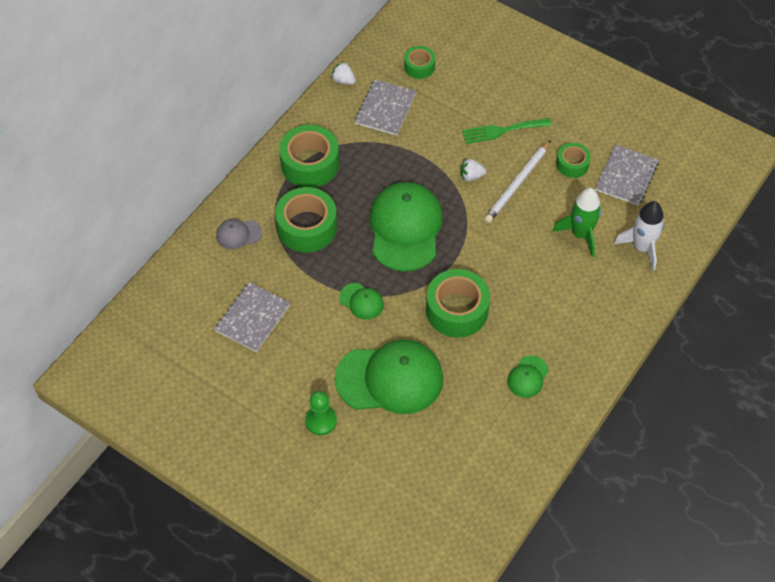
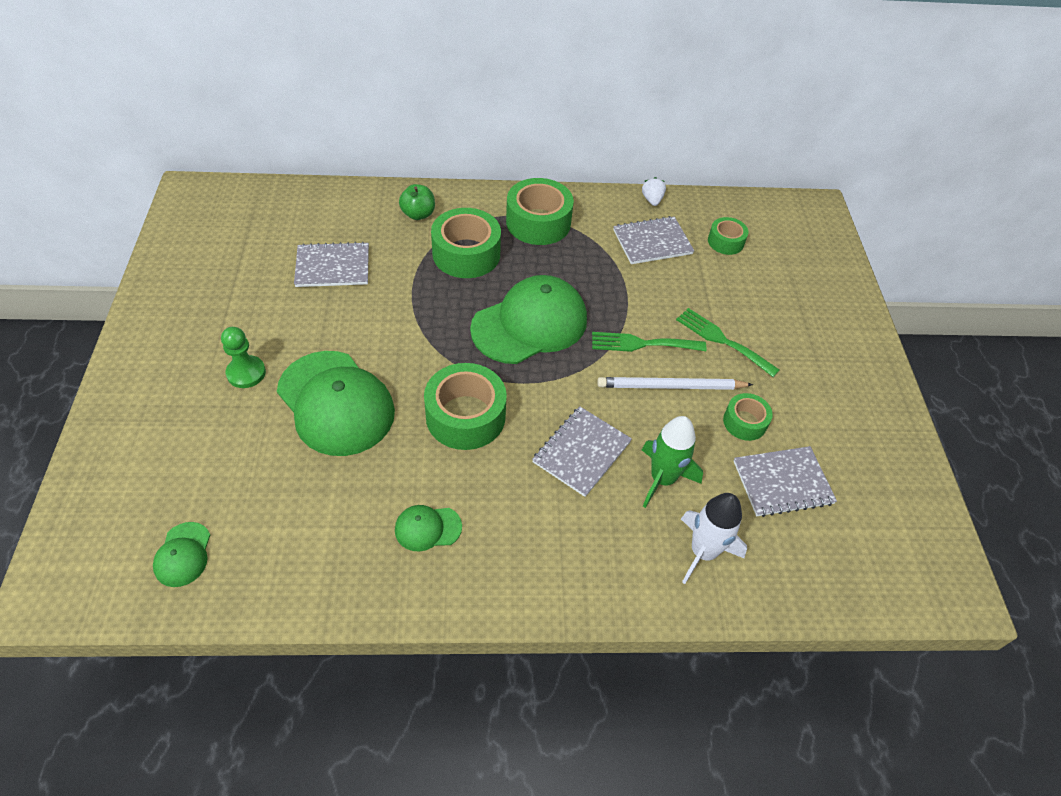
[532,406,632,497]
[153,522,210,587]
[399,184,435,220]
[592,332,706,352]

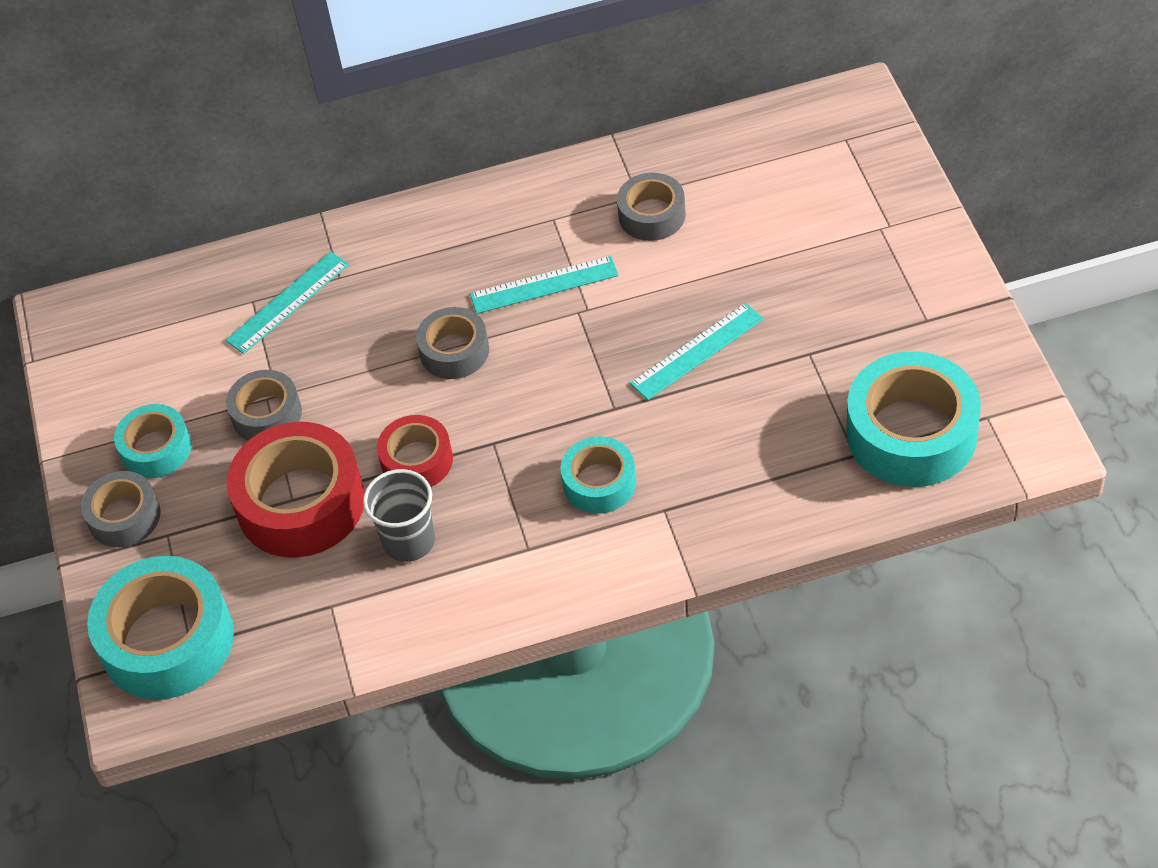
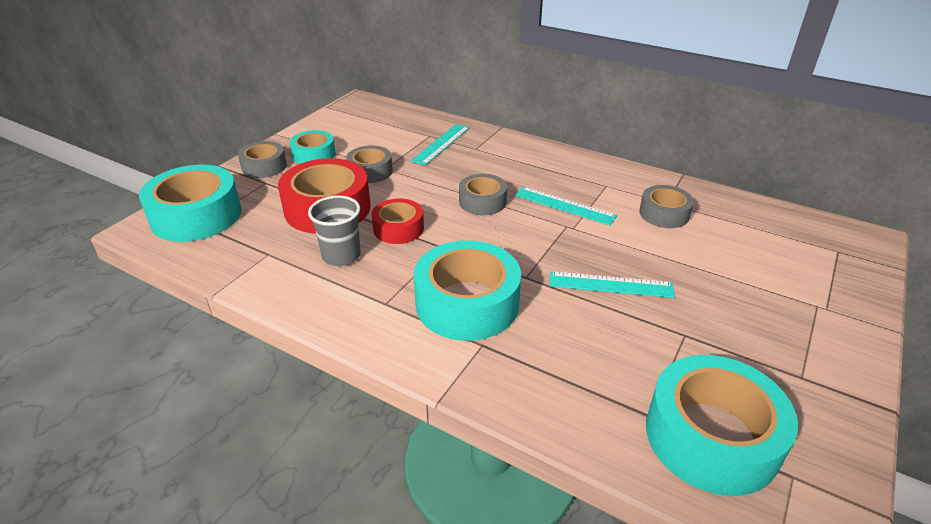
[411,124,470,166]
[414,240,521,341]

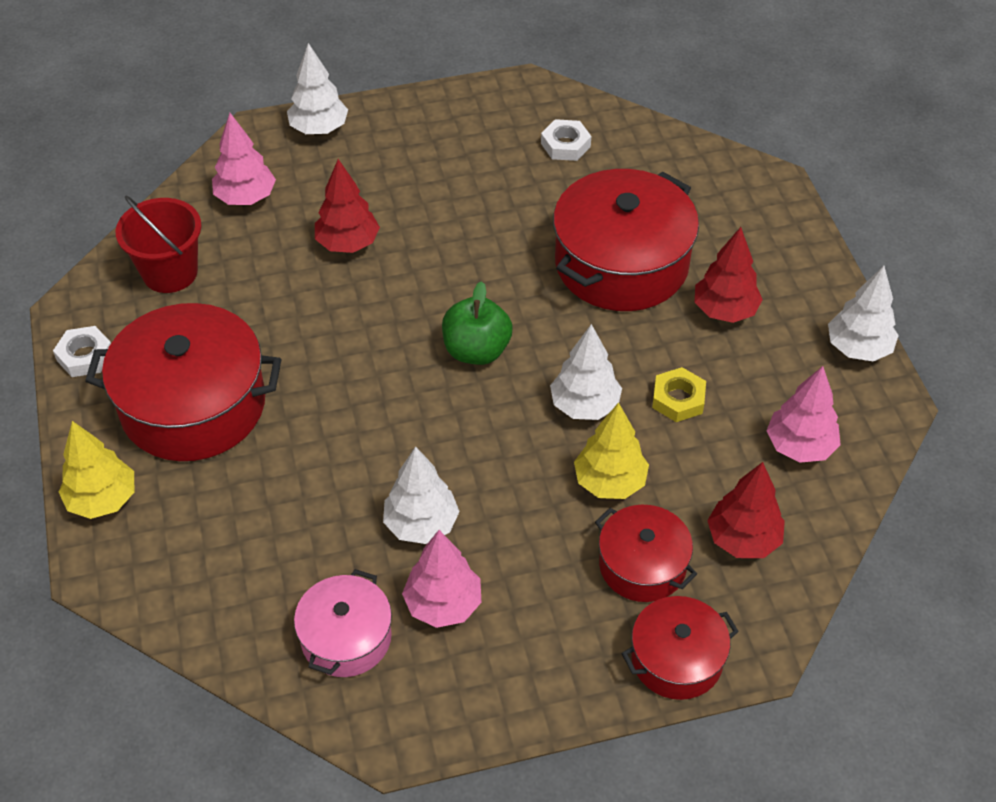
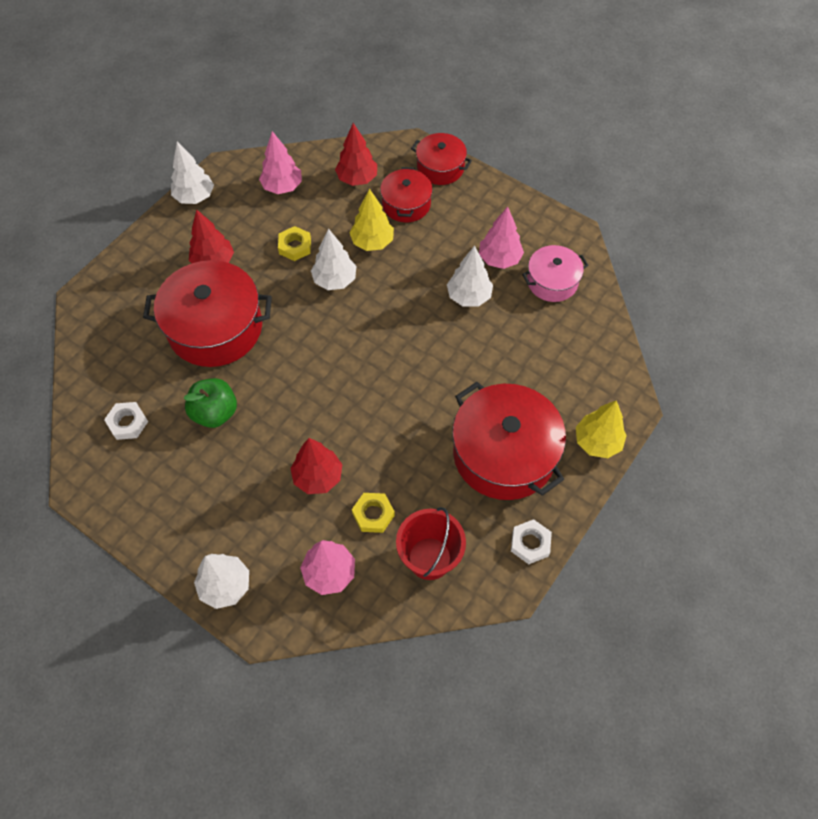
[352,493,395,533]
[184,378,237,428]

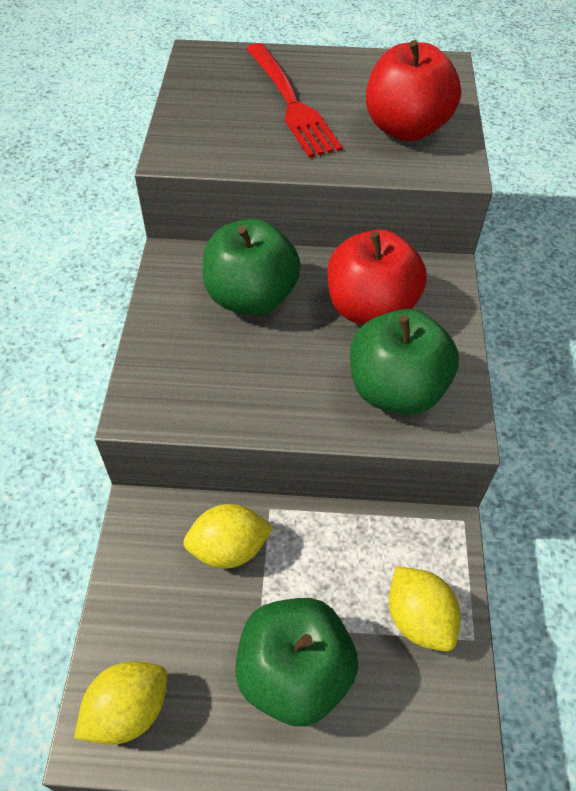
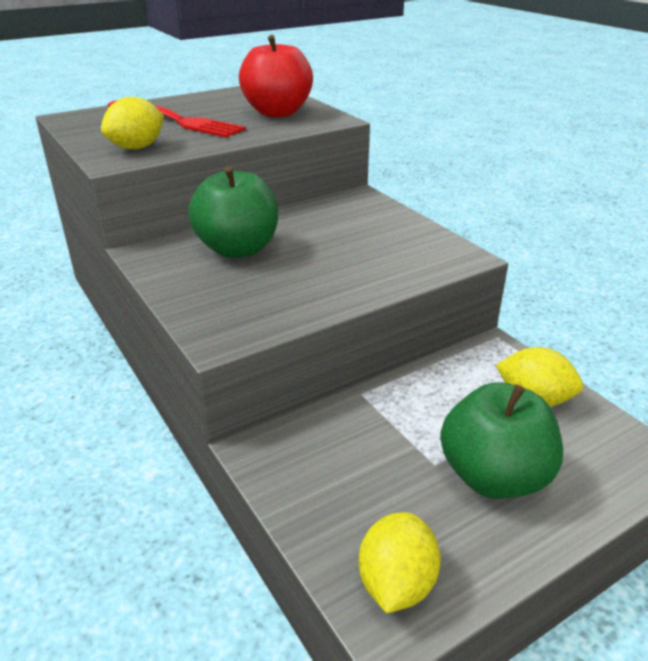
[327,230,427,325] (first image)
[350,309,459,415] (first image)
[101,97,164,149]

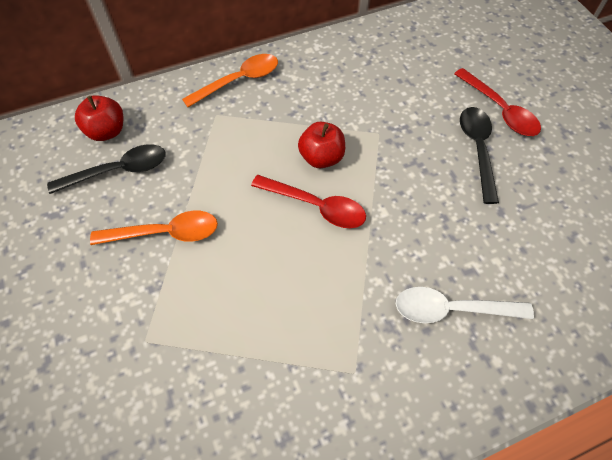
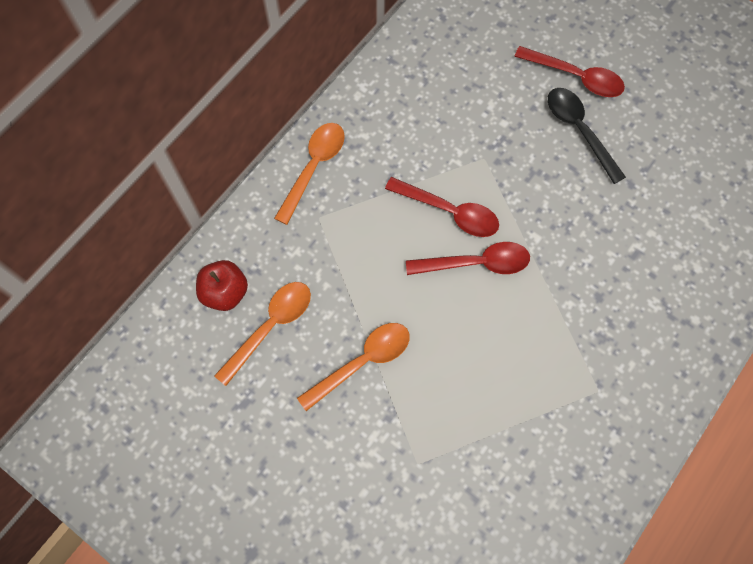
[396,287,534,323] (first image)
[385,177,499,237]
[214,282,311,386]

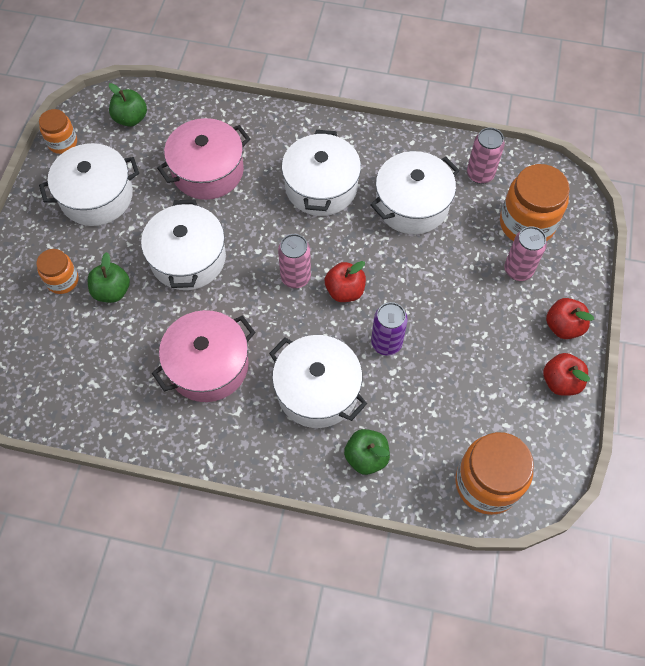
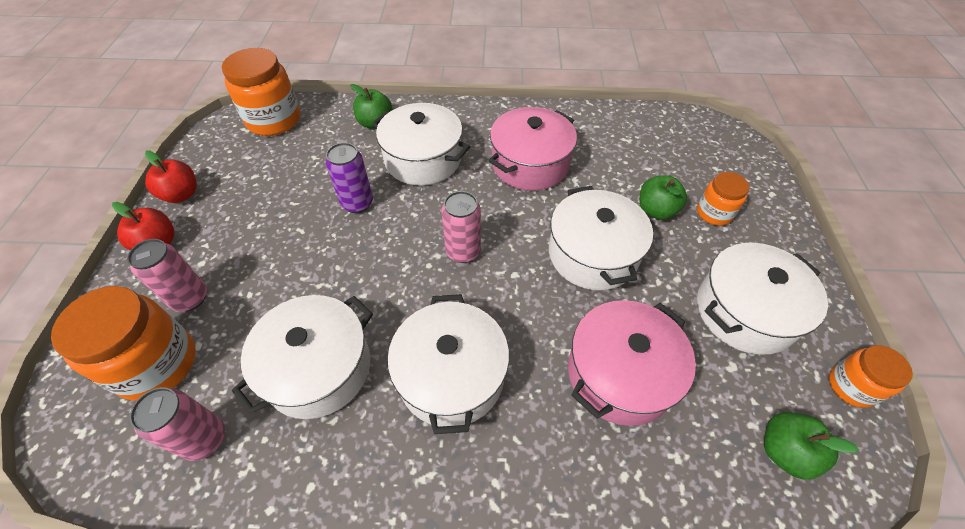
[325,261,366,302] (first image)

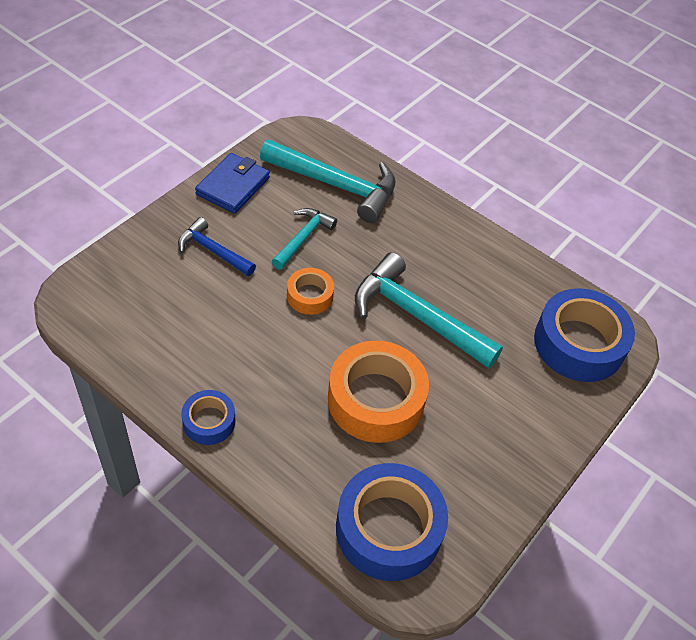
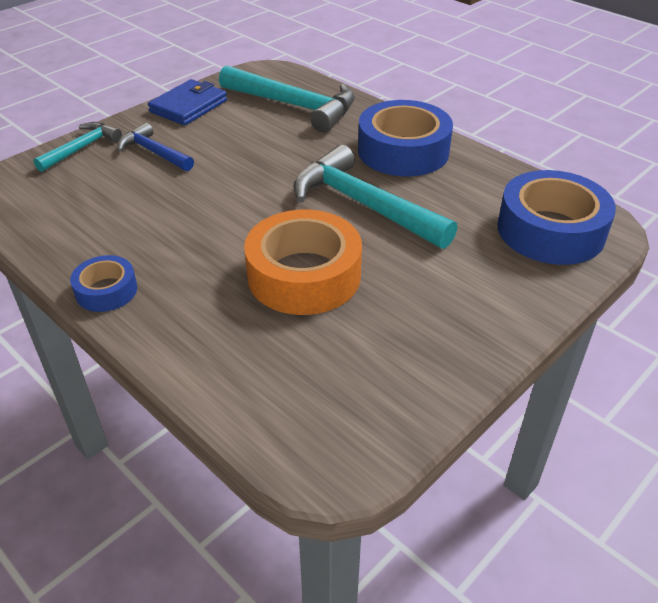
[287,268,334,315] (first image)
[33,122,122,172]
[358,100,453,177]

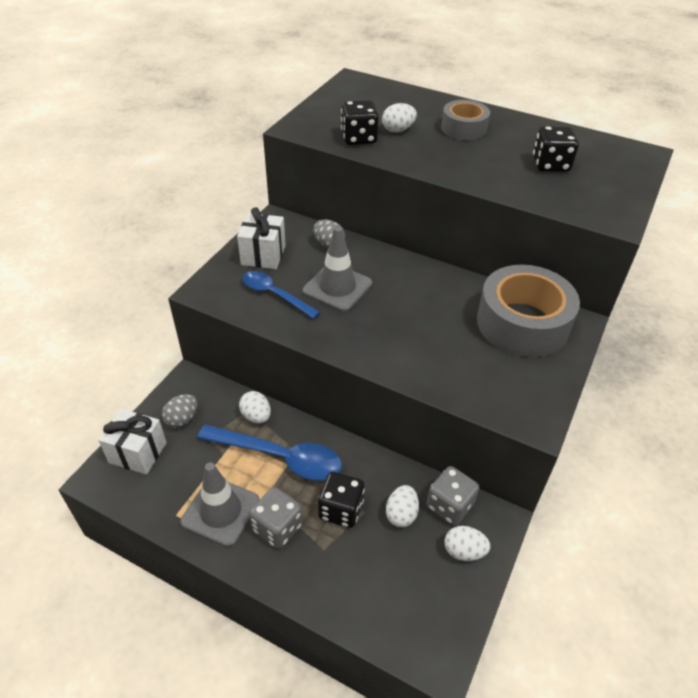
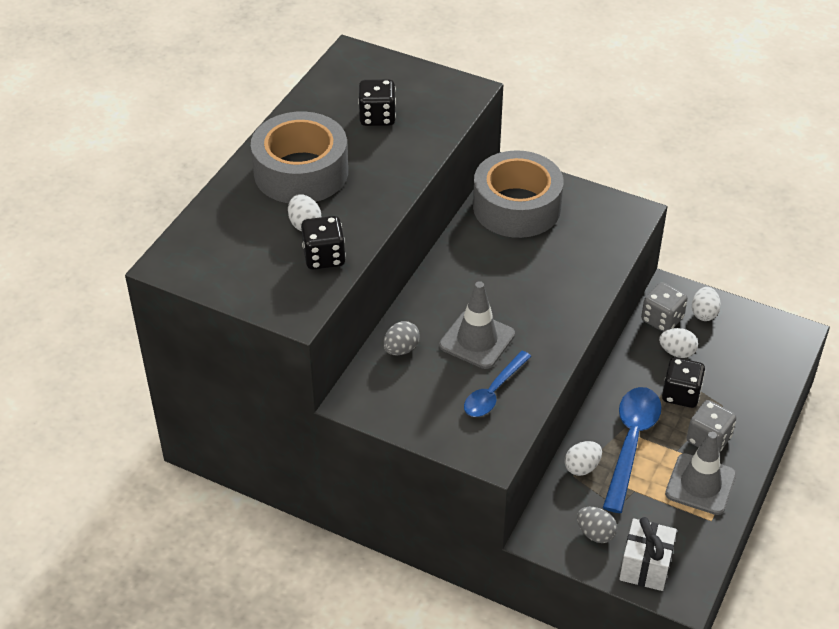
[237,207,286,269] (first image)
[251,111,348,203]

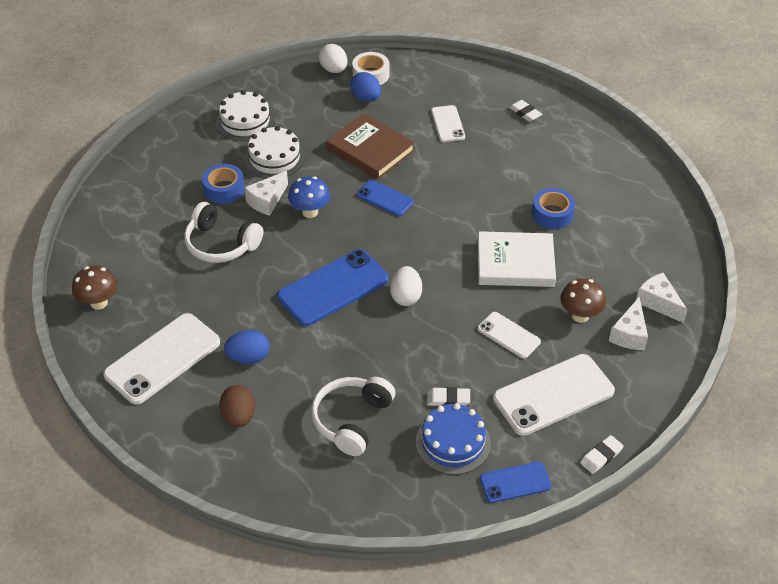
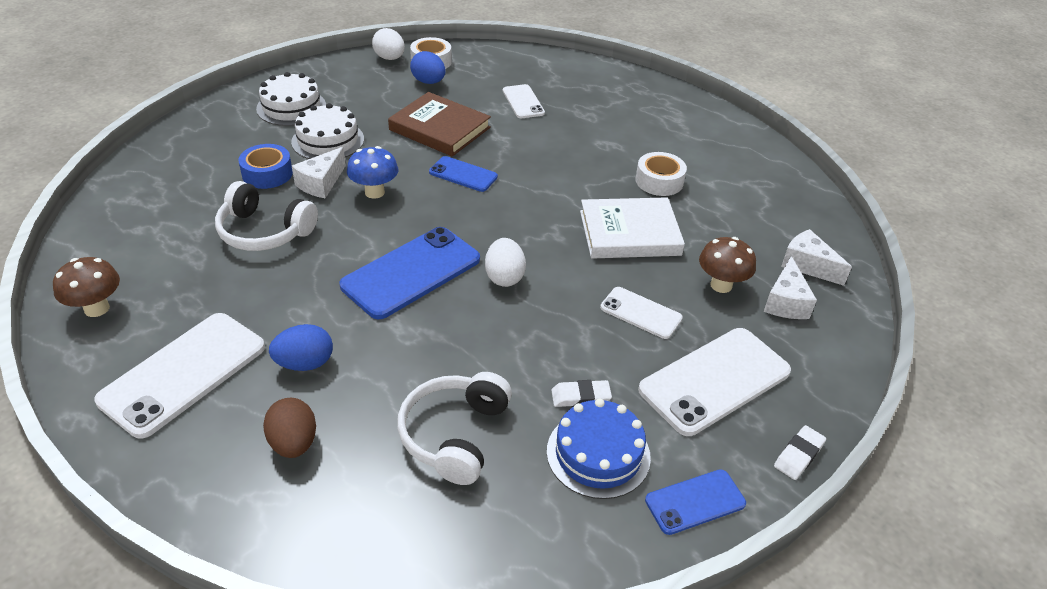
[509,100,542,122] (first image)
[636,152,687,196]

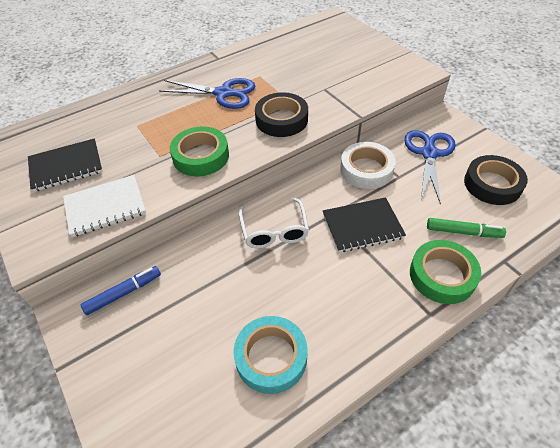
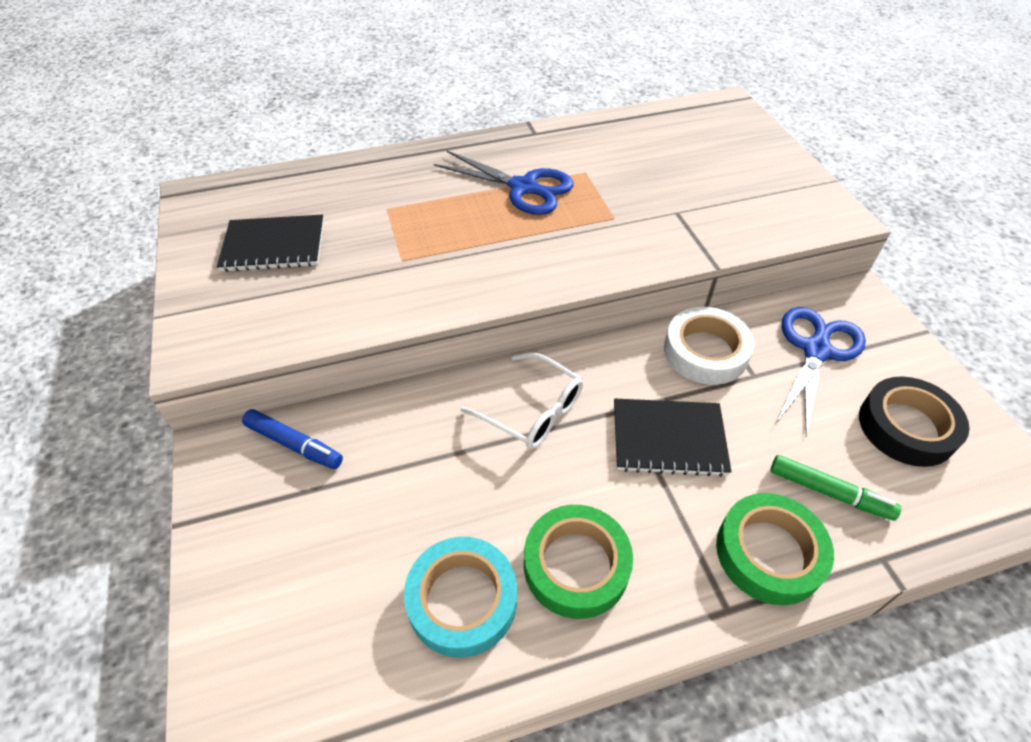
[63,175,146,237] (first image)
[255,92,308,137] (first image)
[524,505,633,619]
[242,409,343,469]
[461,352,583,449]

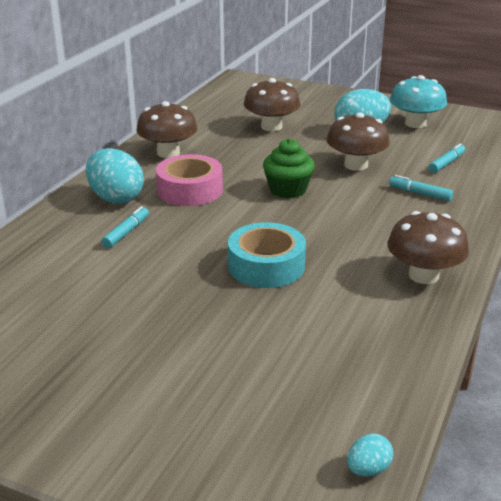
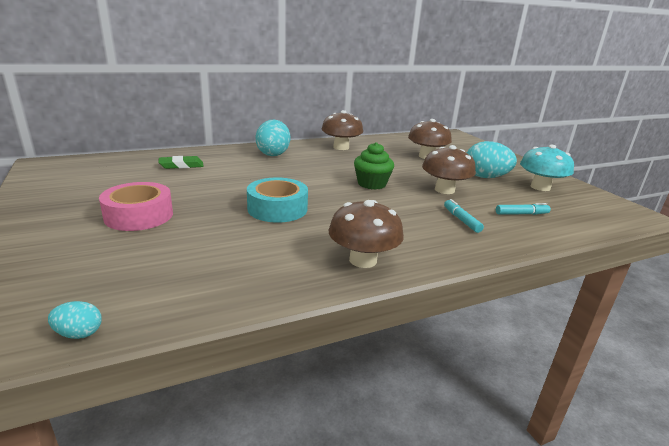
[102,206,149,248] (first image)
[158,156,204,169]
[99,182,173,231]

